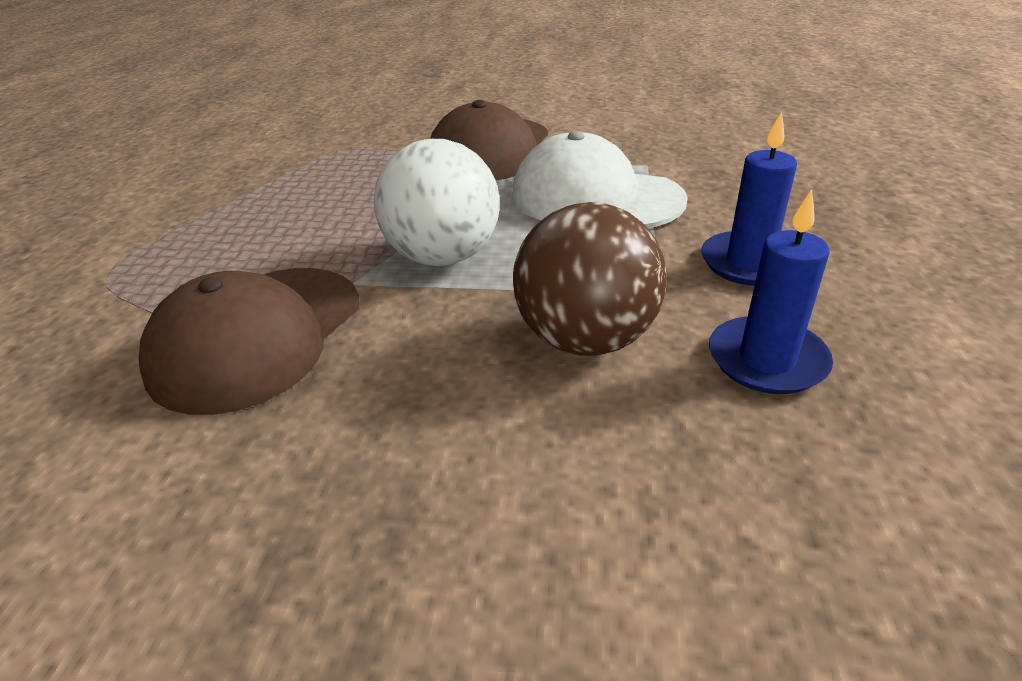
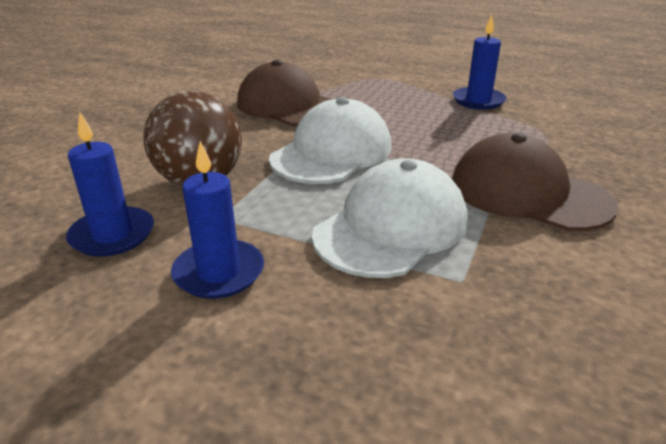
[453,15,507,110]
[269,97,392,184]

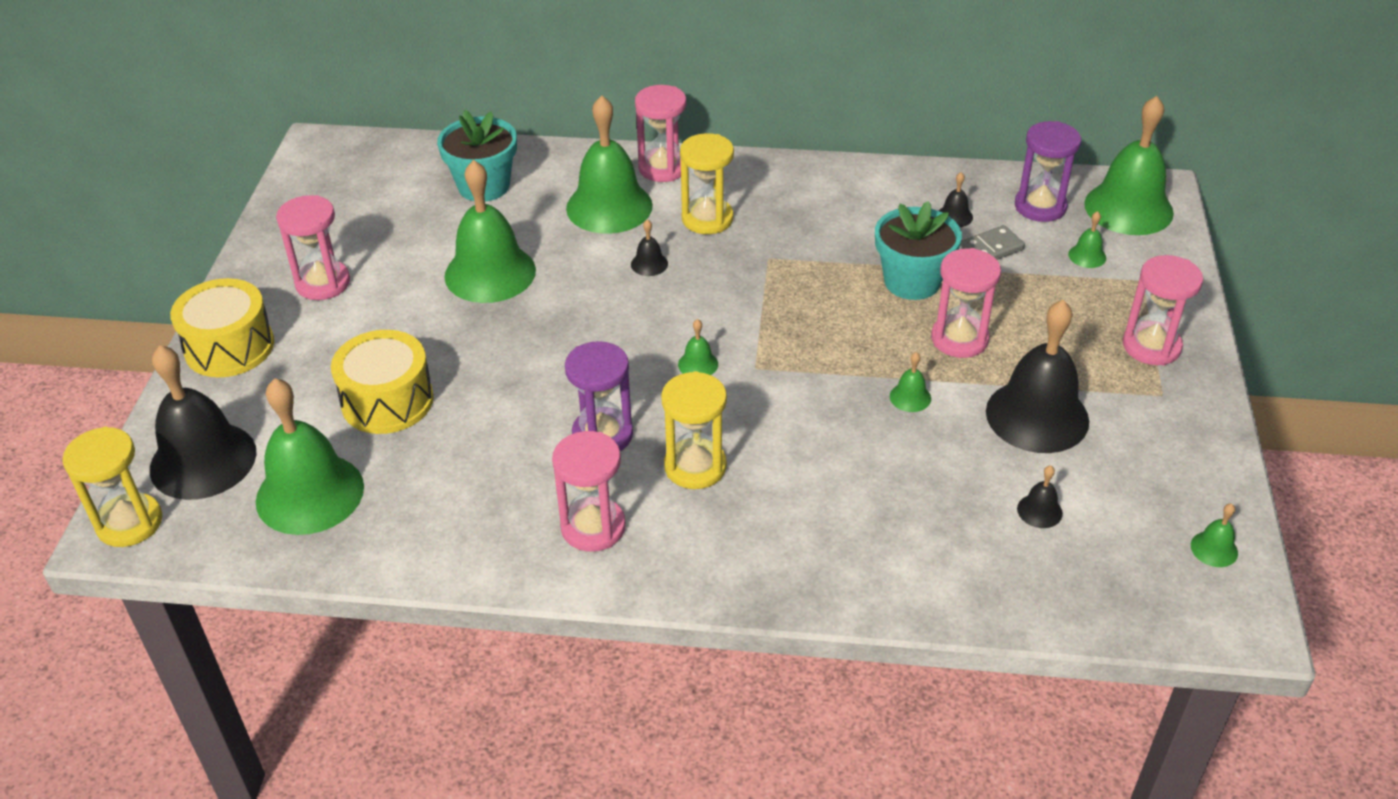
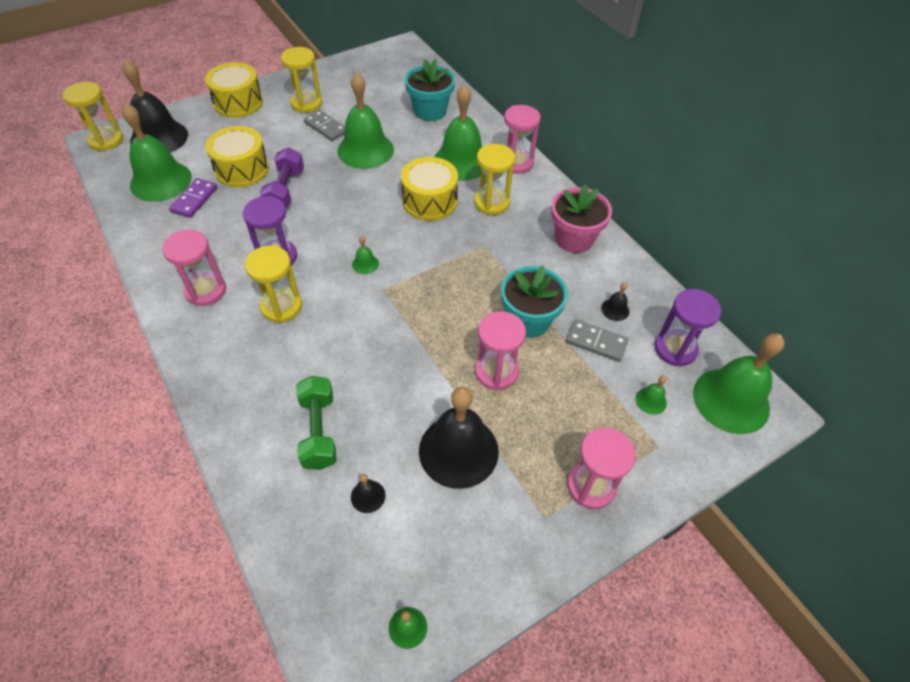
[890,352,931,412] (first image)
[169,178,217,218]
[260,147,304,208]
[296,376,337,470]
[304,110,345,141]
[551,184,612,253]
[401,157,458,221]
[281,47,322,113]

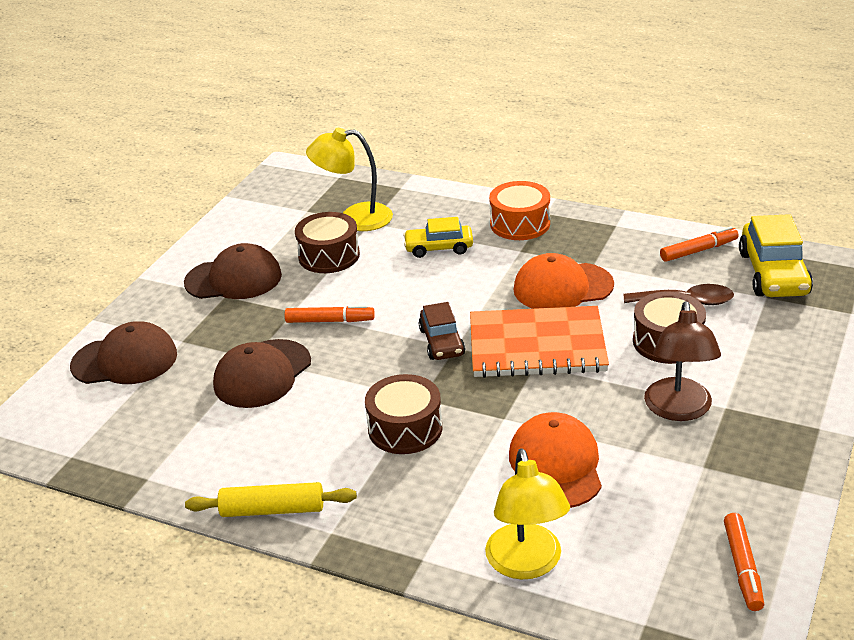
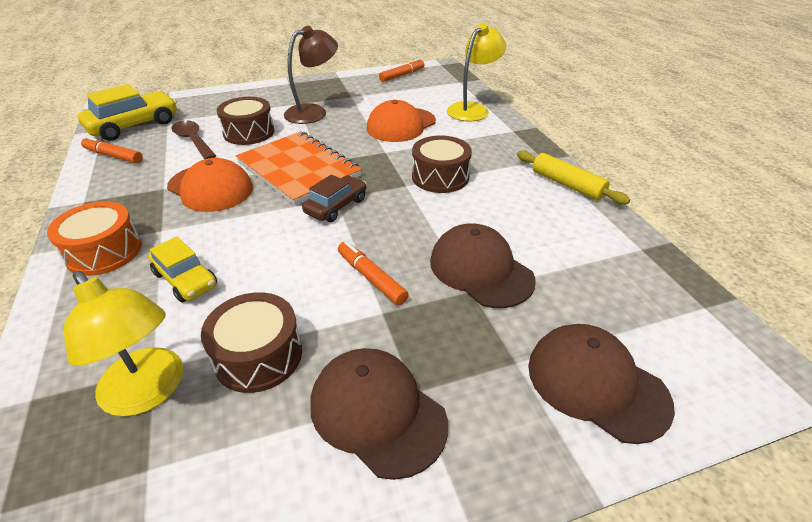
[430,223,536,308]

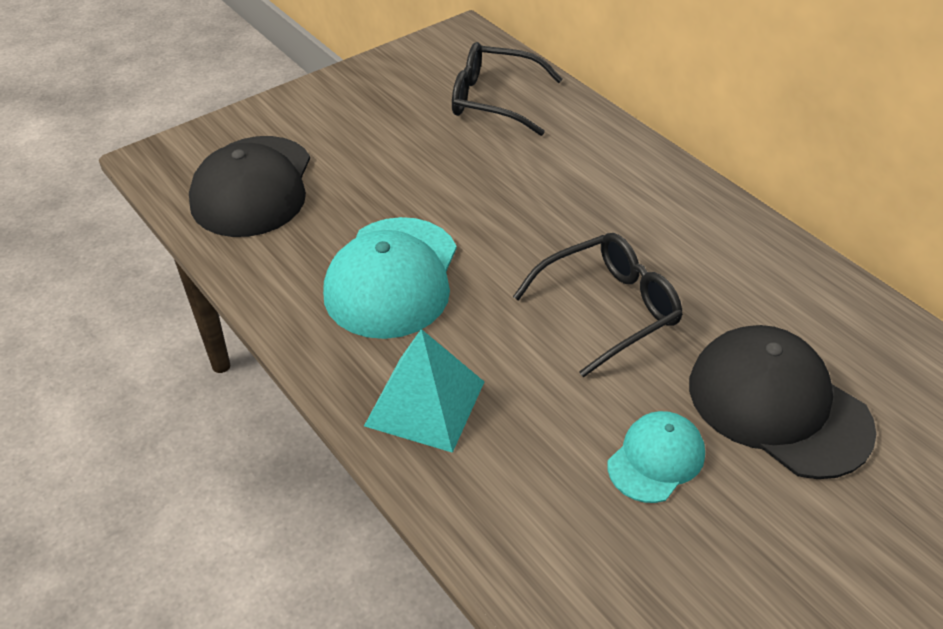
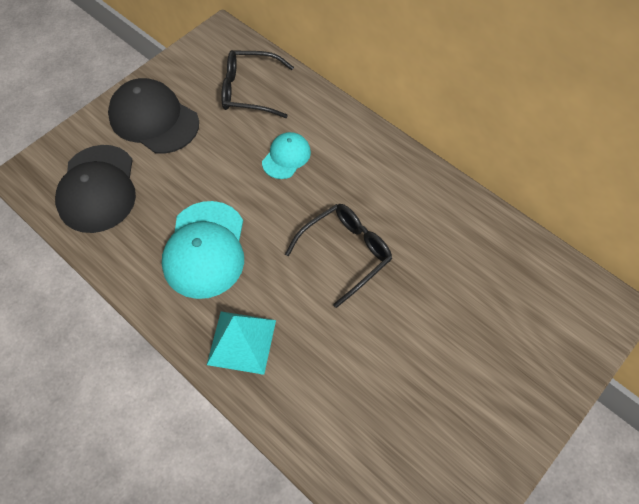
[262,132,311,179]
[108,78,199,154]

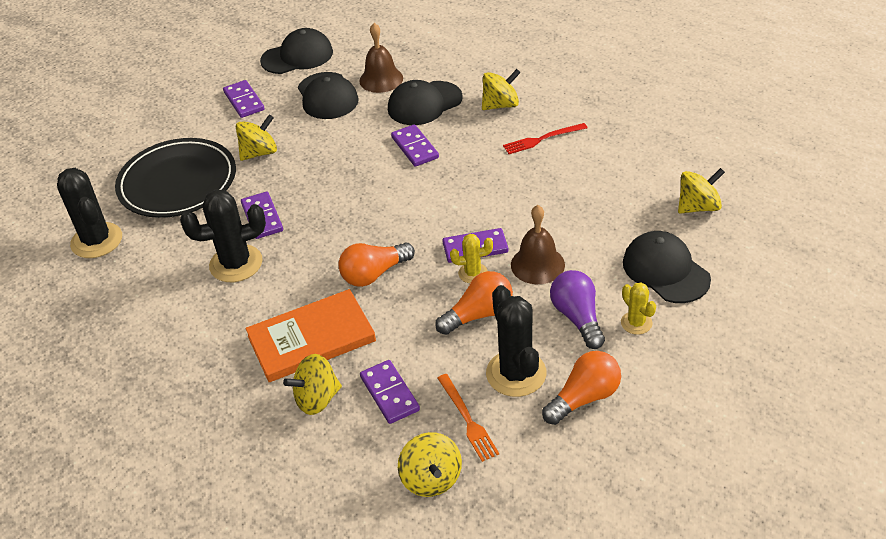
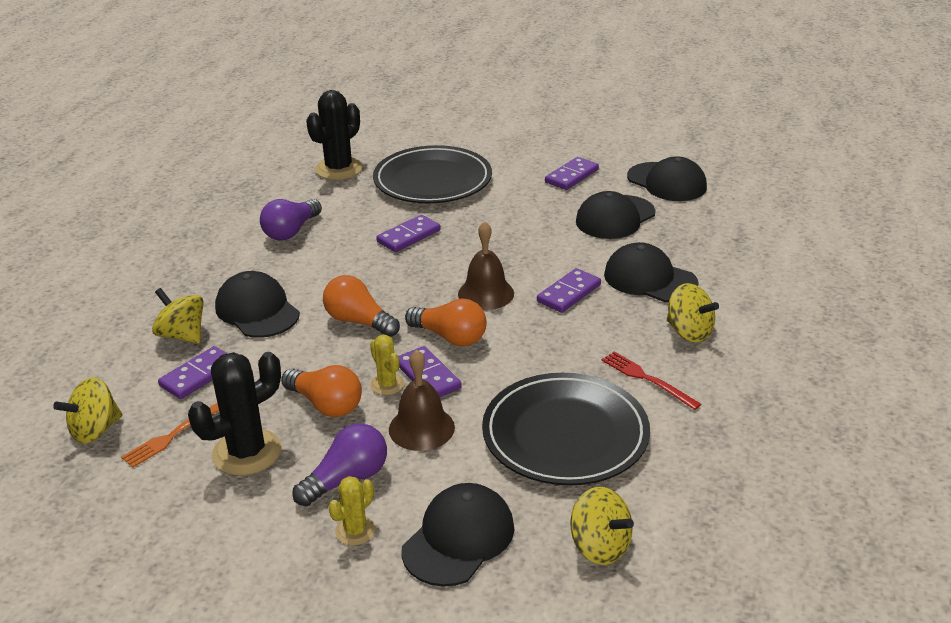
[180,190,266,282] (first image)
[236,115,277,161] (first image)
[260,199,322,241]
[482,373,650,485]
[458,221,514,310]
[405,298,487,346]
[215,271,300,338]

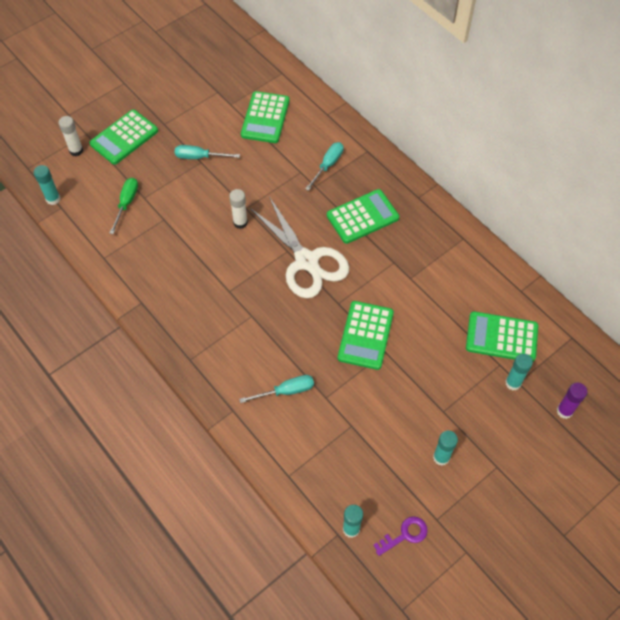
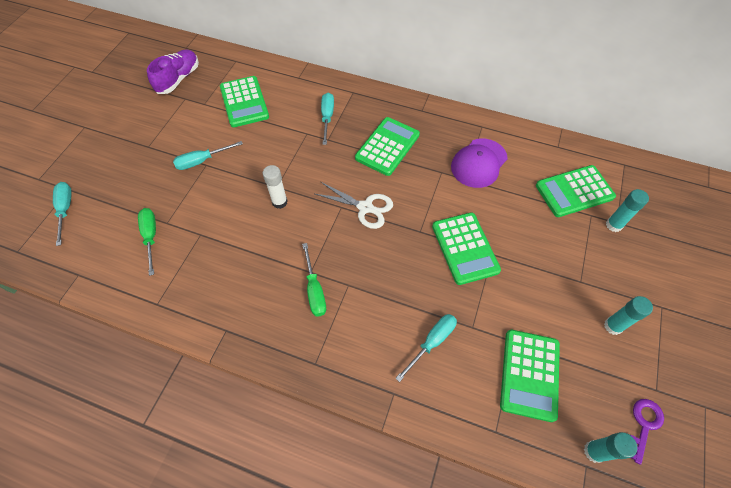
[34,165,61,205] (first image)
[557,383,587,419] (first image)
[147,50,199,94]
[302,243,326,316]
[451,138,508,188]
[500,330,560,422]
[53,182,72,246]
[315,182,393,229]

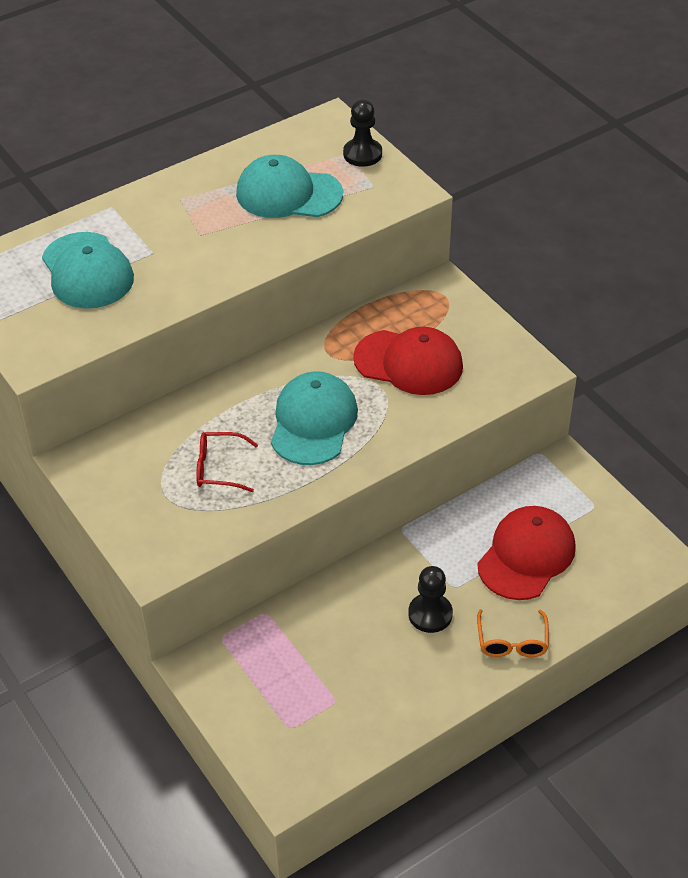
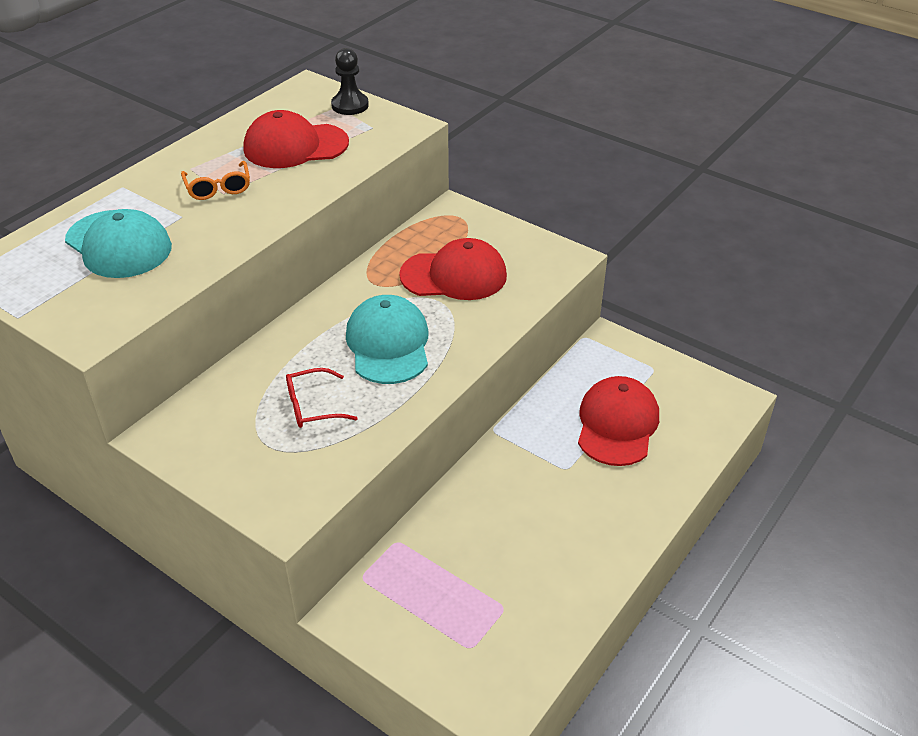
[408,566,453,633] (first image)
[181,161,250,200]
[244,110,349,168]

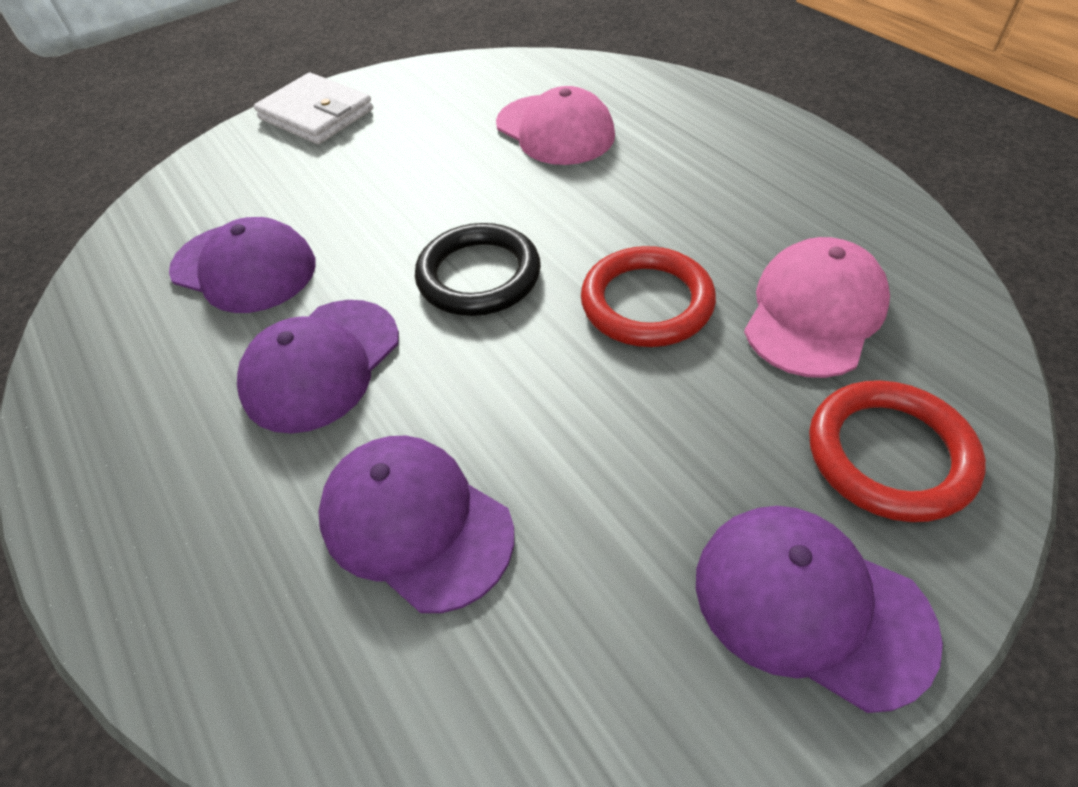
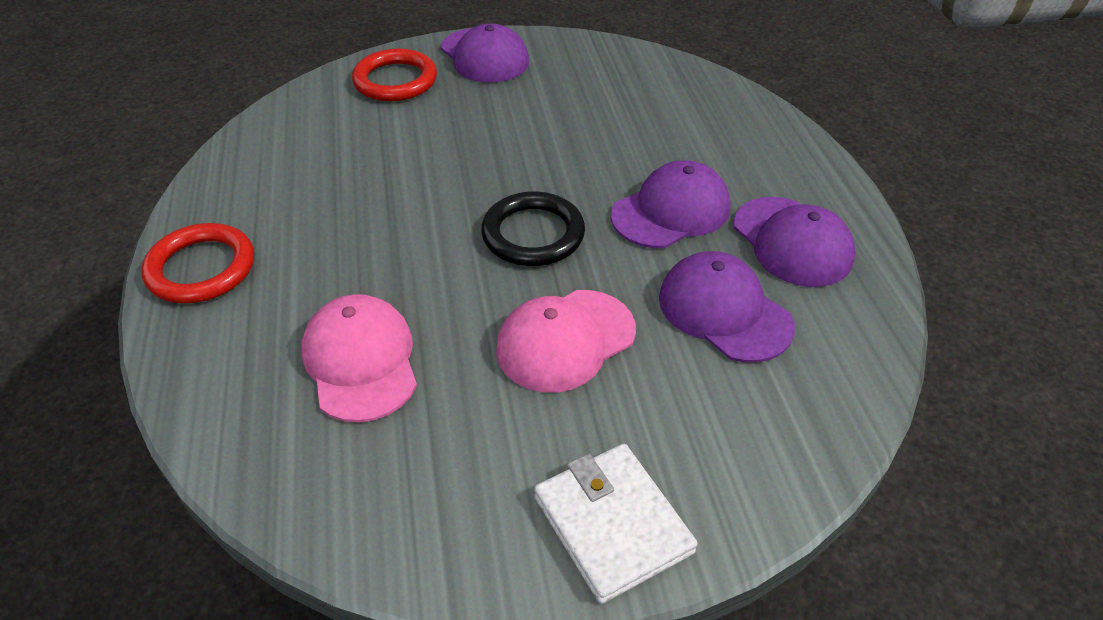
[734,197,855,287]
[141,223,254,303]
[496,290,636,393]

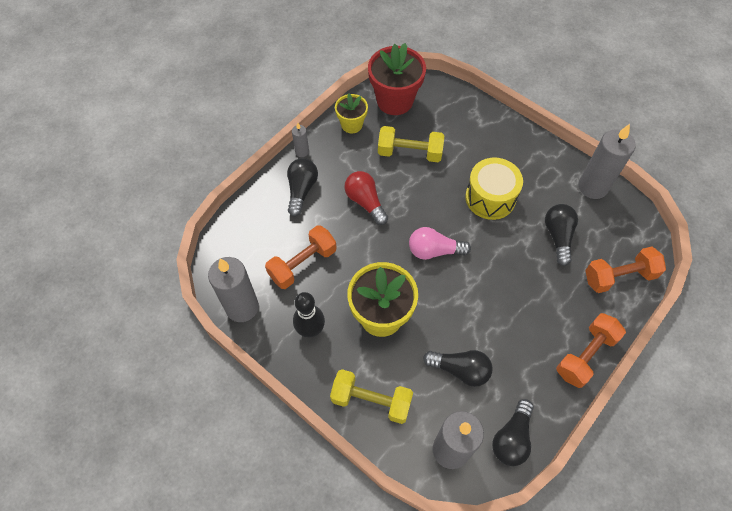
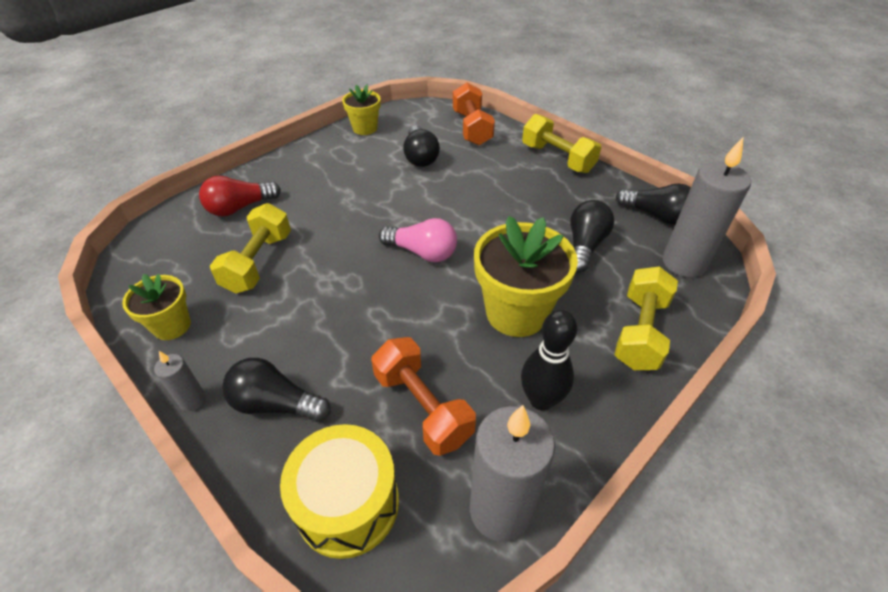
[368,43,426,115] (first image)
[199,176,281,216]
[280,424,399,559]
[342,84,381,135]
[522,114,601,173]
[379,218,457,262]
[403,125,440,167]

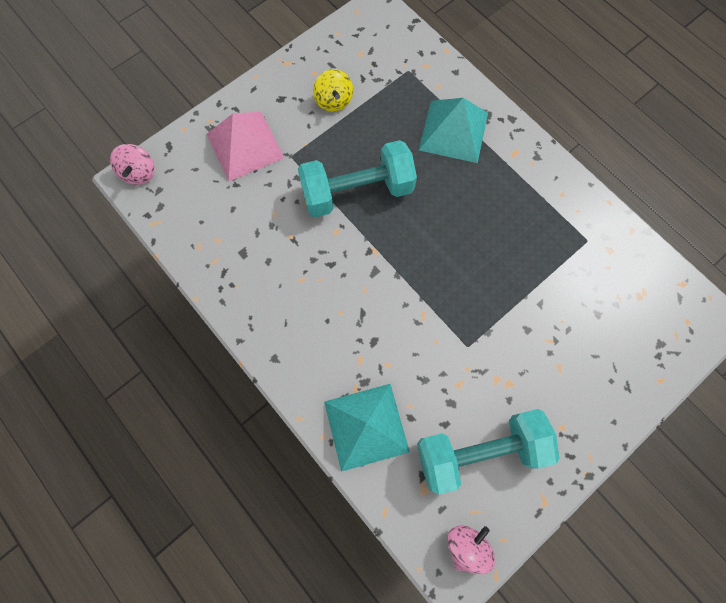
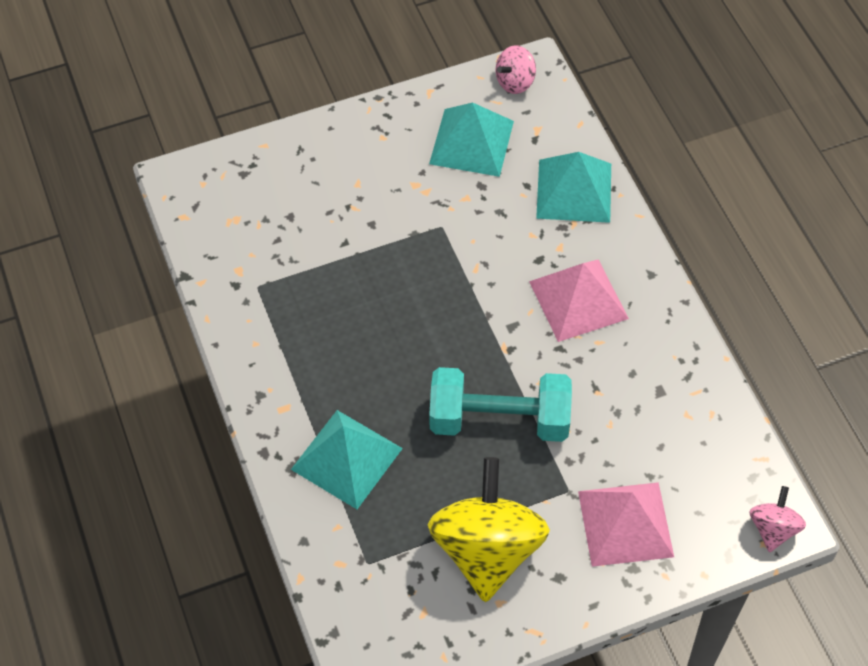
[529,259,629,342]
[429,102,514,177]
[427,457,550,602]

